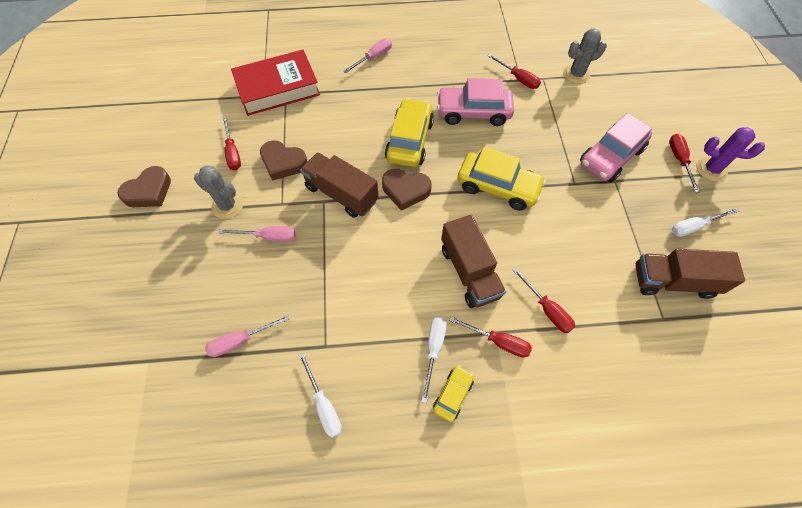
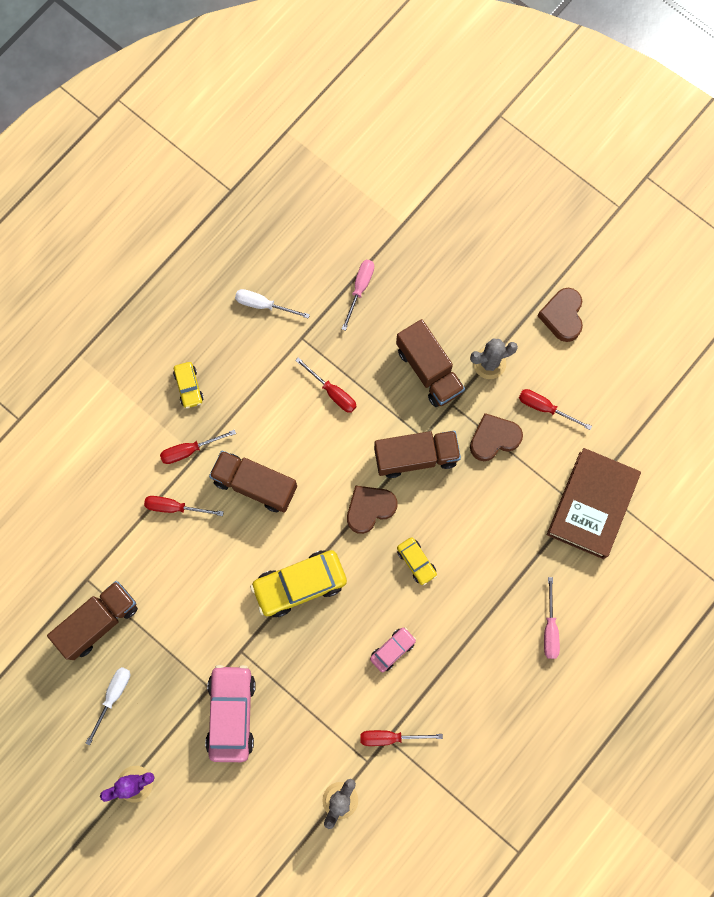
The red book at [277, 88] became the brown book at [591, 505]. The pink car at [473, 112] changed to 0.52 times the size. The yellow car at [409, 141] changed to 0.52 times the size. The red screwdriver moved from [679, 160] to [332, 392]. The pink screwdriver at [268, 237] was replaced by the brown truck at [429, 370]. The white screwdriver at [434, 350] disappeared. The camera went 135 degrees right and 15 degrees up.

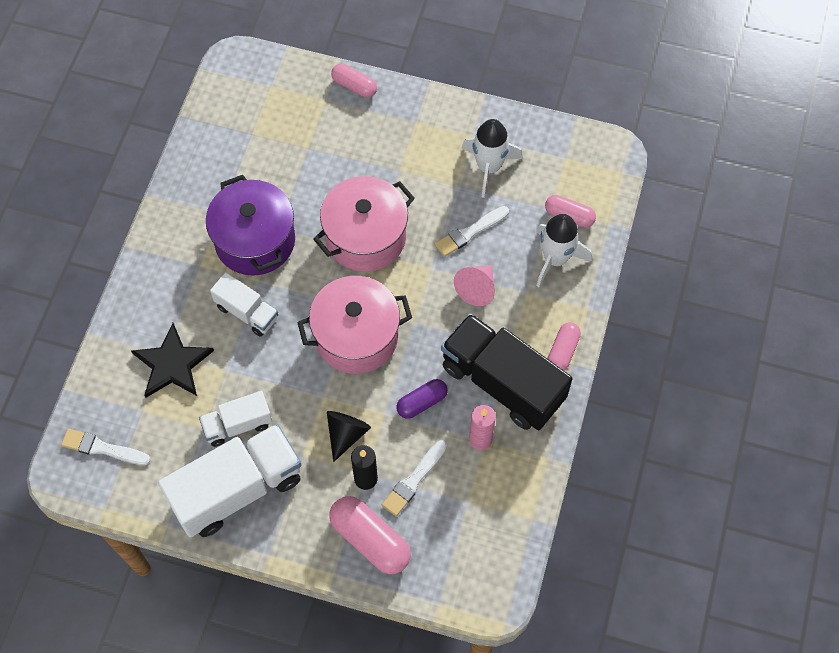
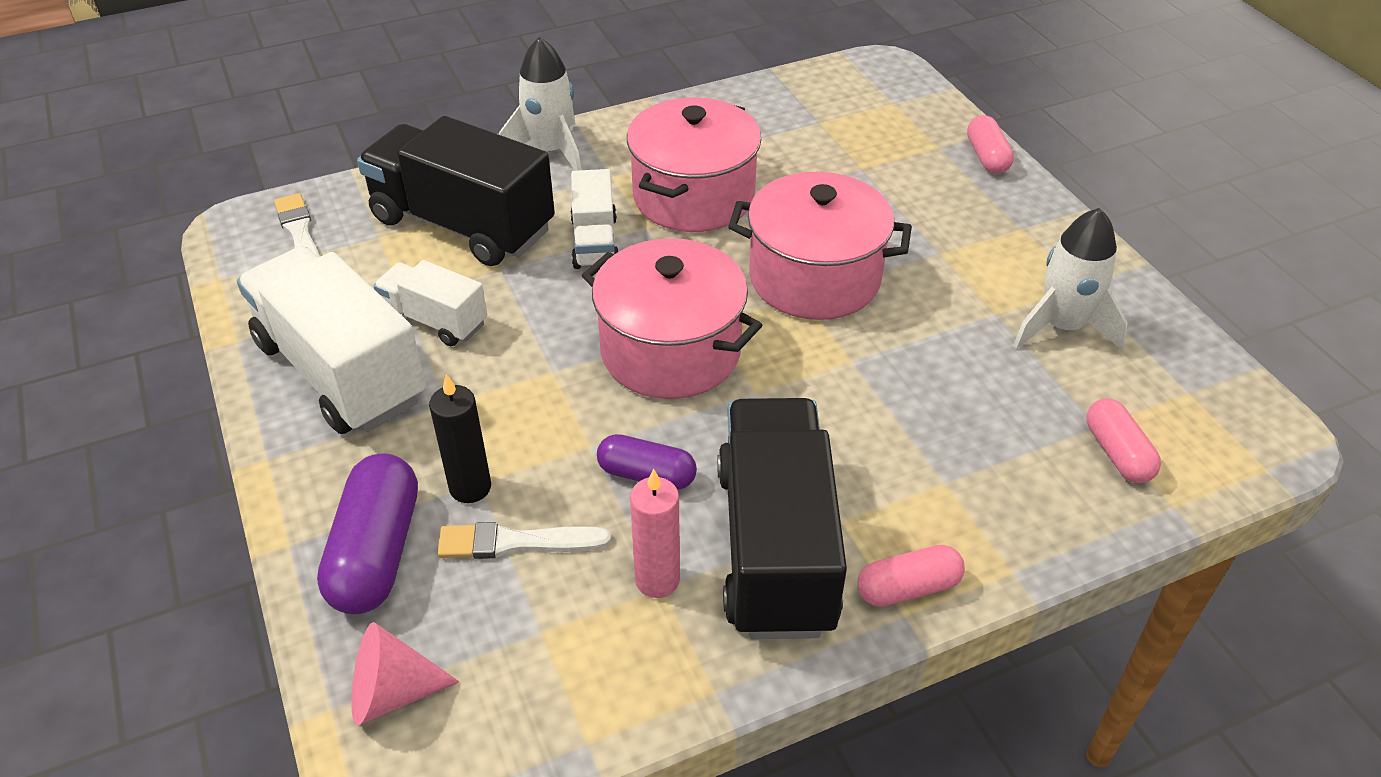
The purple pot at [255, 241] became the pink pot at [693, 196]. The white brush at [470, 232] disappeared. The white rocket moved from [555, 259] to [551, 151]. The pink cone moved from [477, 289] to [392, 692]. The black star at [172, 364] was replaced by the black truck at [462, 225]. The black cone at [346, 434] disappeared. The white truck at [237, 489] turned 150 degrees counterclockwise. The pink capsule at [370, 539] became the purple capsule at [376, 552]. The camera went 50 degrees right and 20 degrees down.

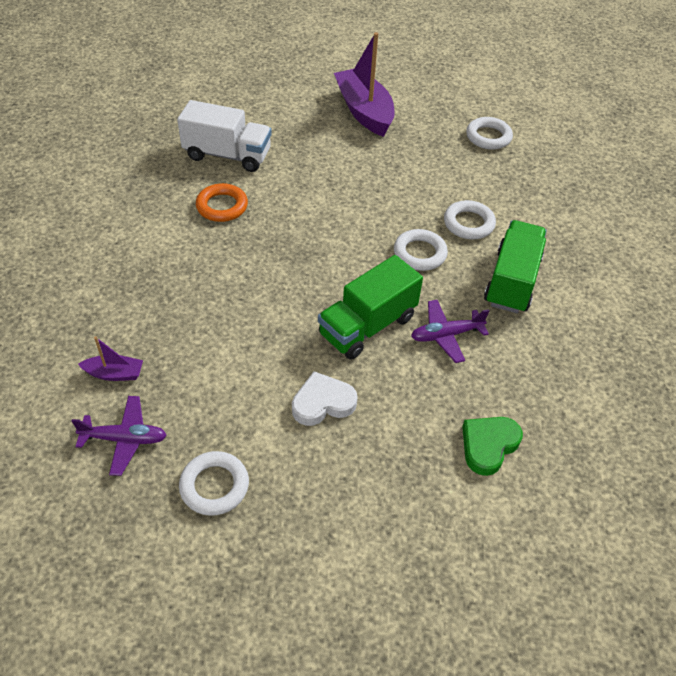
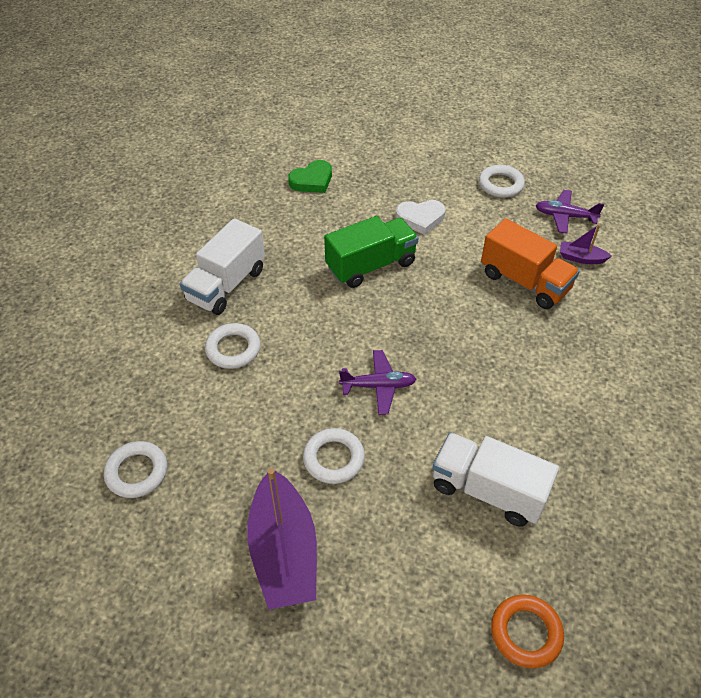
The orange ring moved from [222, 206] to [526, 633]. The green truck at [512, 281] became the white truck at [226, 285]. The white ring moved from [419, 253] to [334, 459]. The purple plane moved from [446, 335] to [378, 386]. The orange truck at [524, 282] appeared. The camera went 165 degrees left and 0 degrees up.

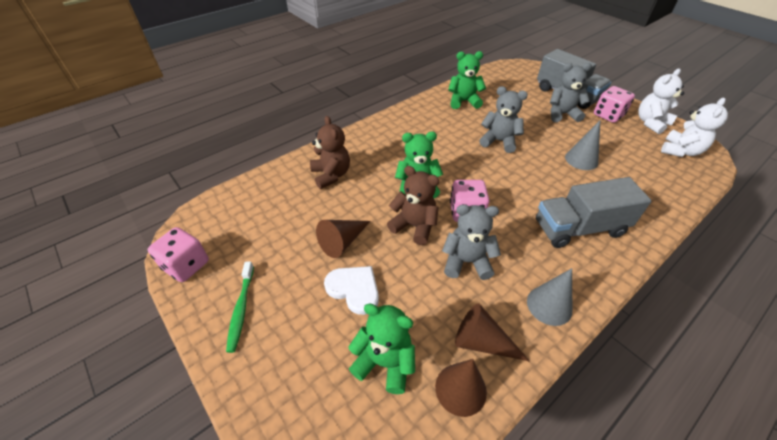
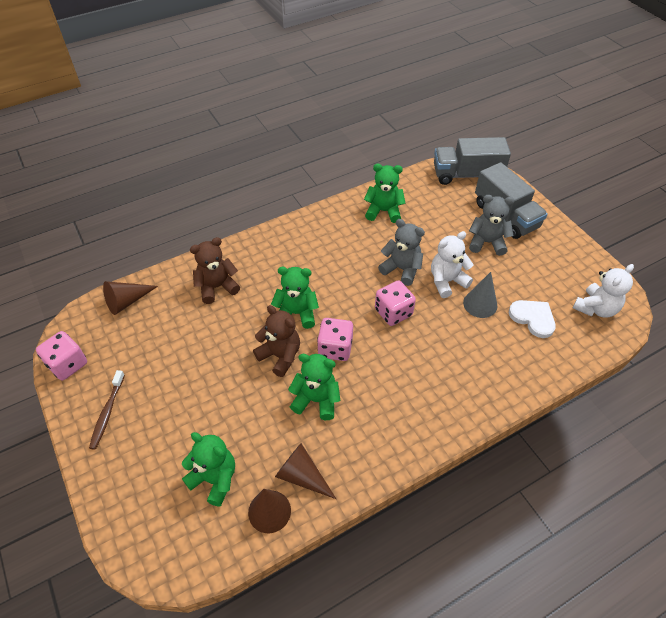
The white teddy bear moved from [651, 123] to [447, 281]. The pink dice moved from [608, 115] to [393, 312]. The brown teddy bear at [331, 175] turned 105 degrees counterclockwise. The grey truck moved from [579, 228] to [467, 175]. The grey teddy bear at [466, 262] became the green teddy bear at [316, 400]. The brown cone moved from [342, 242] to [127, 301]. The green toothbrush at [241, 309] became the brown toothbrush at [107, 413]. The white heart moved from [354, 289] to [533, 318]. The grey cone at [549, 305] disappeared. The camera went 10 degrees right and 5 degrees up.

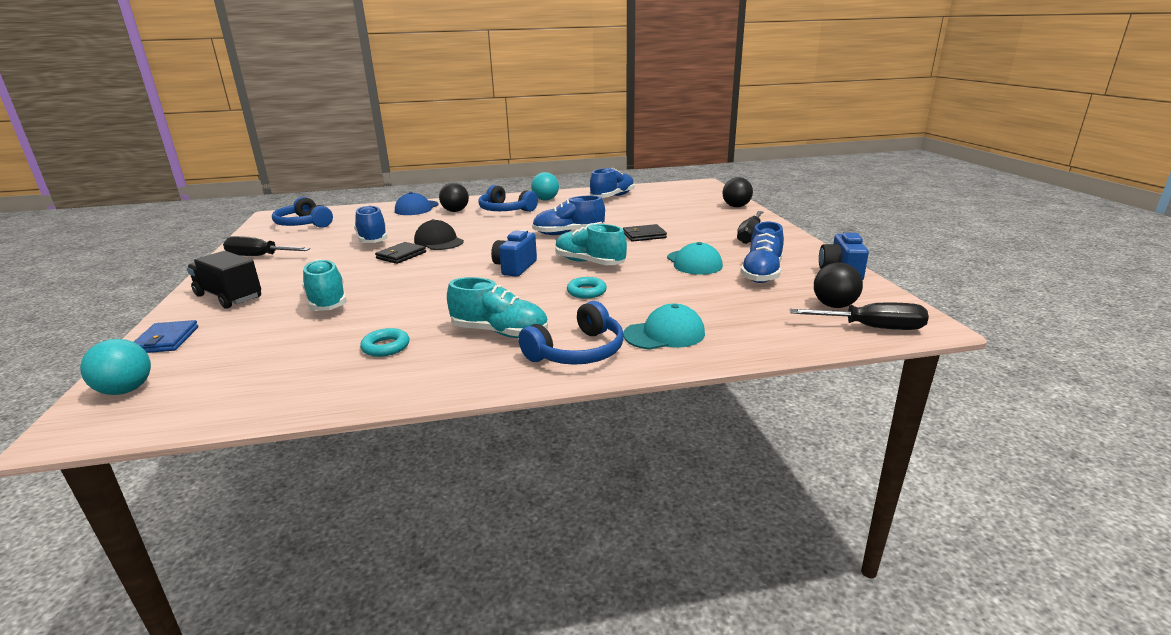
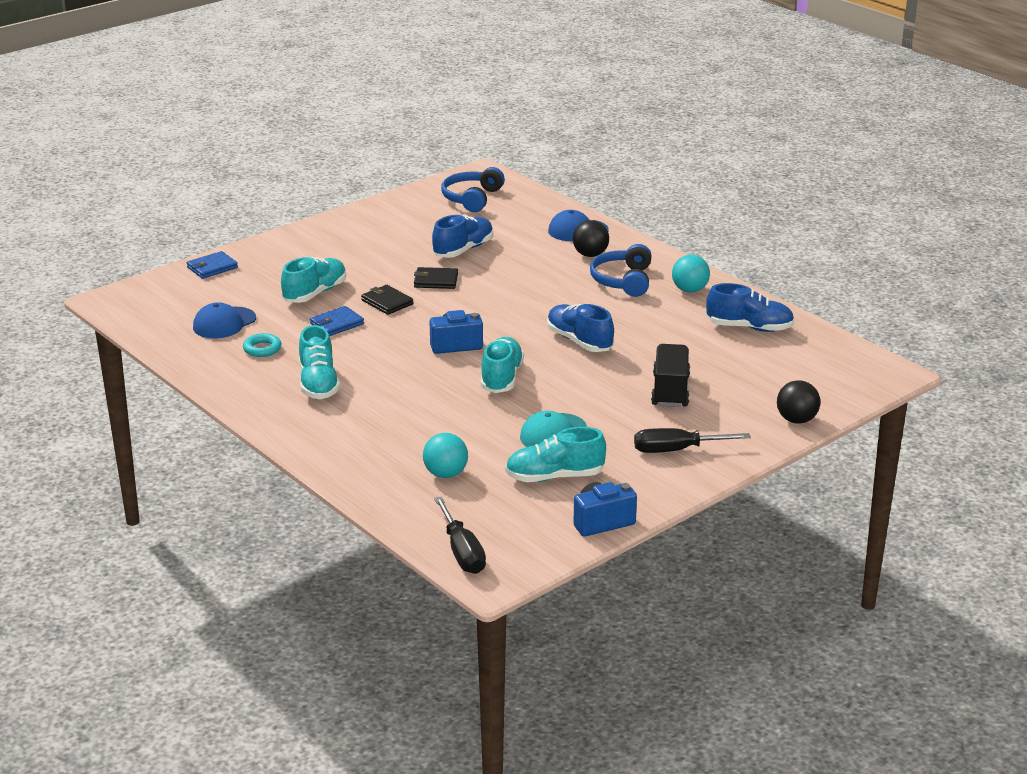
The black cap at [439, 241] disappeared. The blue shoe at [761, 273] became the turquoise shoe at [554, 477]. The black wallet moved from [644, 235] to [387, 302]. The black screwdriver at [259, 256] disappeared. The black truck moved from [229, 297] to [670, 391]. The black ball at [834, 305] disappeared. The turquoise ring at [586, 291] disappeared. The blue headphones at [577, 351] disappeared. The turquoise cap at [664, 334] disappeared. The turquoise ball moved from [126, 390] to [445, 474]. The blue cap at [224, 323] appeared. The blue wallet at [336, 324] appeared. The camera went 60 degrees right and 5 degrees up.

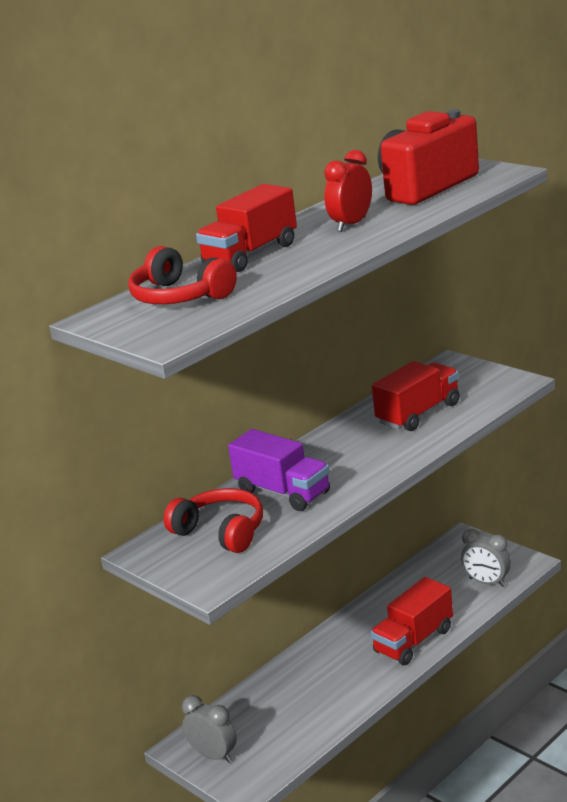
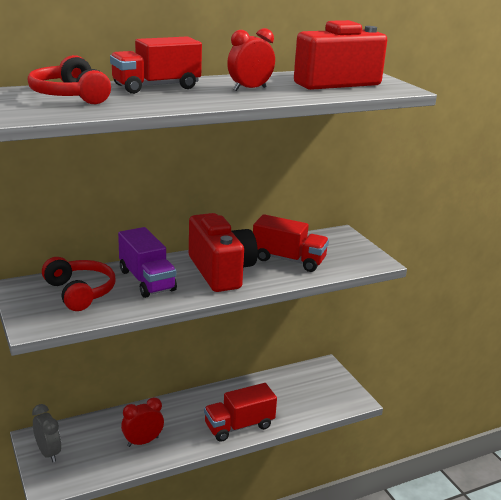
The red truck at [418, 414] turned 45 degrees clockwise. The grey clock at [487, 582] disappeared. The red camera at [221, 271] appeared. The red clock at [143, 441] appeared. The camera went 15 degrees right and 0 degrees up.

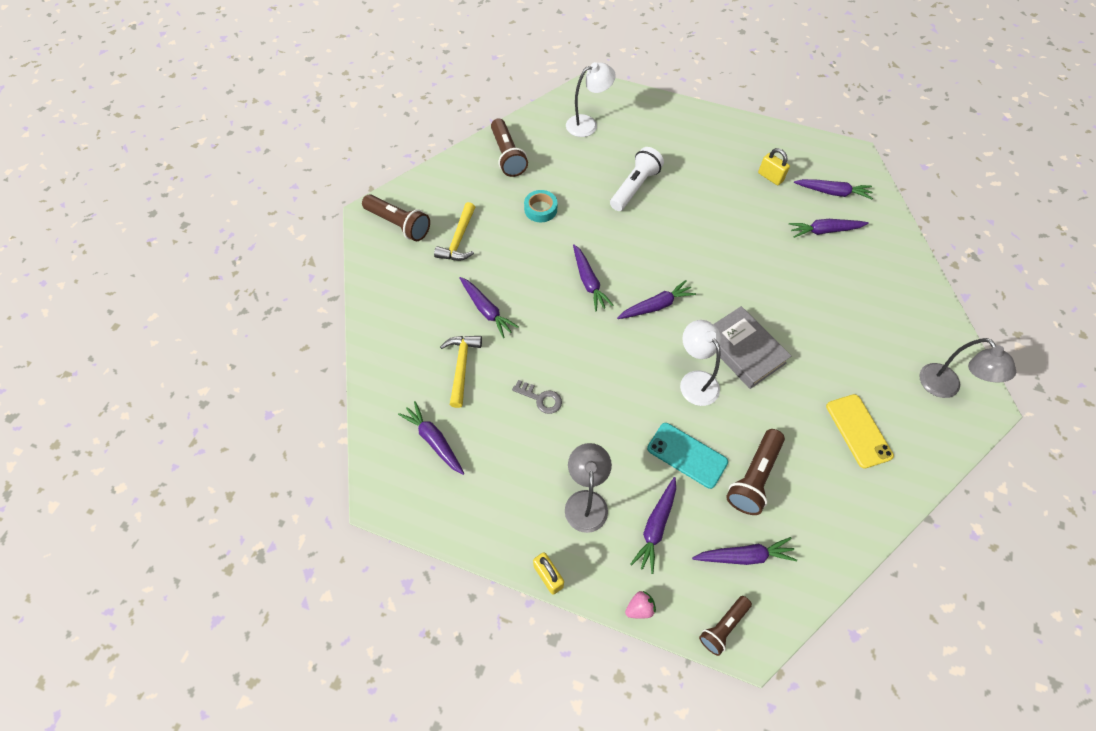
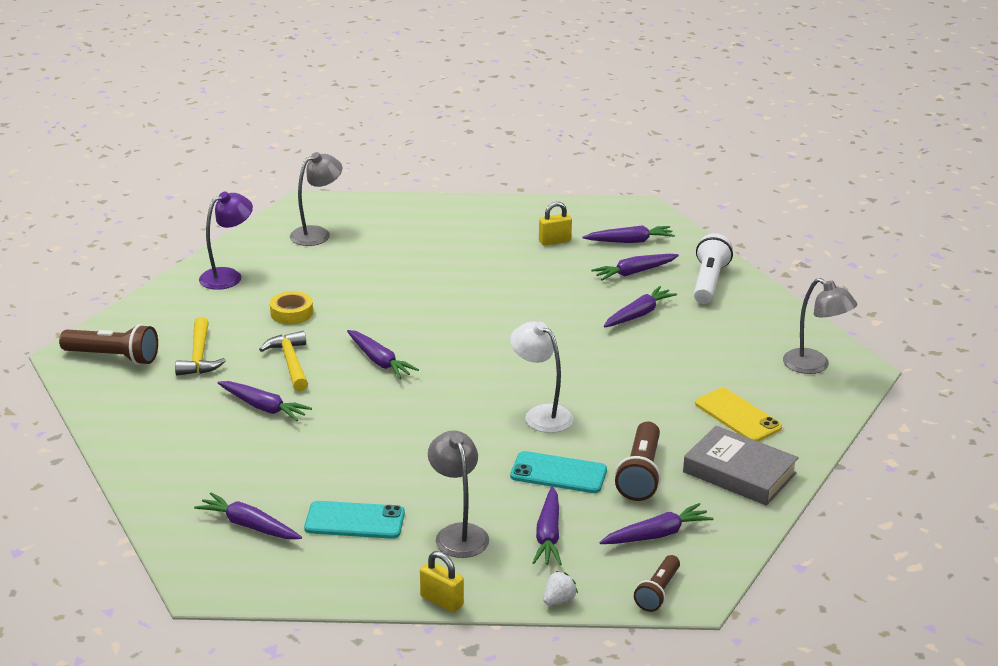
The white lamp at [588, 124] became the grey lamp at [317, 234]. The brown flashlight at [507, 156] was replaced by the purple lamp at [228, 276]. The white flashlight moved from [634, 187] to [708, 282]. The yellow padlock at [770, 177] turned 45 degrees counterclockwise. The turquoise tape at [540, 209] became the yellow tape at [291, 313]. The purple carrot moved from [656, 306] to [638, 314]. The grey book moved from [743, 350] to [739, 472]. The yellow hammer moved from [461, 367] to [291, 363]. The grey key at [541, 398] disappeared. The pink strawberry at [639, 608] became the white strawberry at [559, 600]. The turquoise phone at [355, 521] appeared. The camera went 20 degrees left and 30 degrees down.

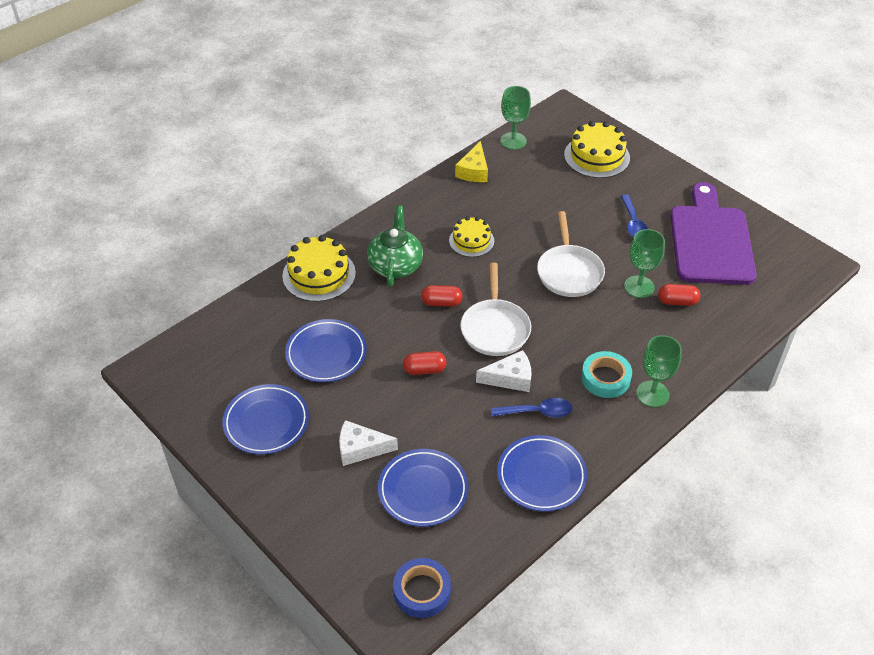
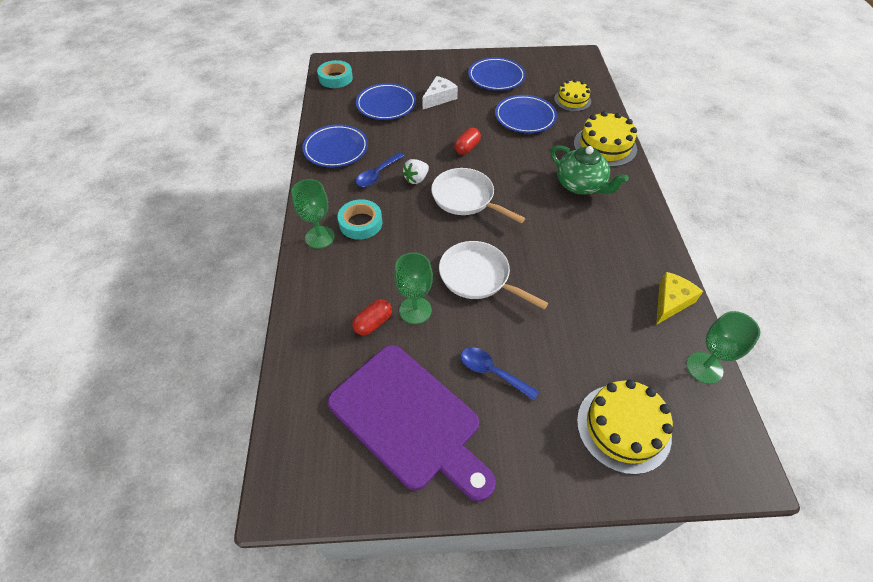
The yellow cheese at [474, 171] turned 75 degrees clockwise. The yellow cake moved from [471, 241] to [572, 100]. The red capsule at [441, 302] disappeared. The white cheese at [510, 378] was replaced by the white strawberry at [416, 179]. The blue tape at [422, 591] became the turquoise tape at [335, 78]. The camera went 130 degrees right and 5 degrees up.

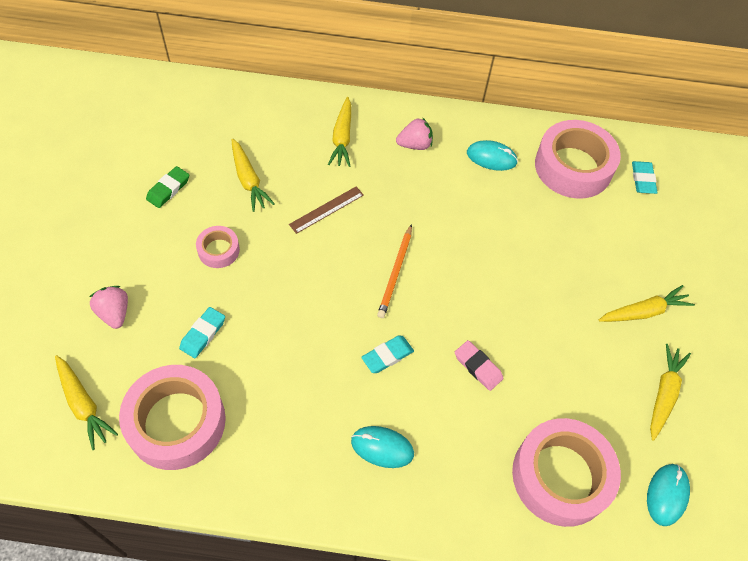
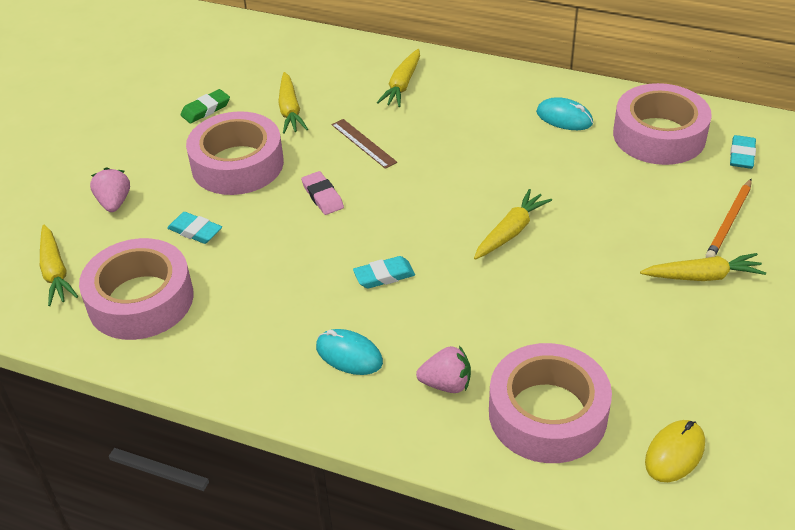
The pink strawberry moved from [414, 145] to [446, 384]. The brown ruler at [327, 210] turned 75 degrees clockwise. The orange pencil moved from [395, 273] to [729, 222]. The pink tape at [218, 250] changed to 2.07 times the size. The turquoise eraser at [203, 334] turned 75 degrees clockwise. The pink eraser moved from [478, 367] to [322, 196]. The yellow carrot moved from [663, 394] to [510, 232]. The turquoise mouse at [667, 495] became the yellow mouse at [674, 453]. The camera went 20 degrees right and 15 degrees down.

